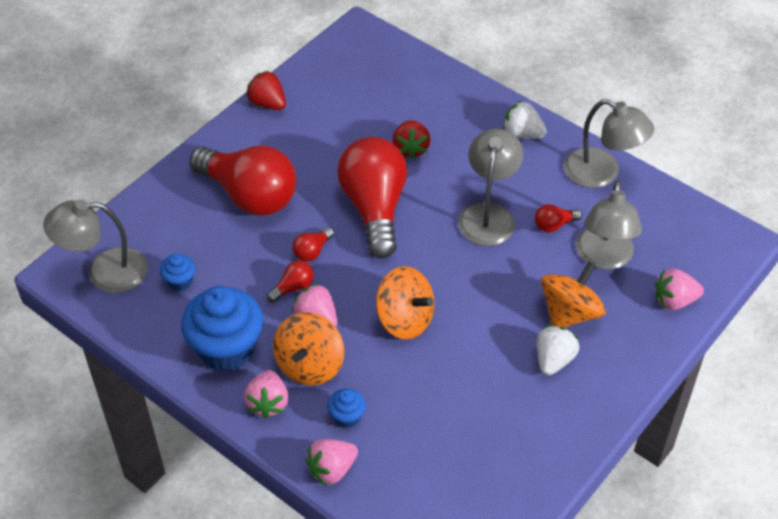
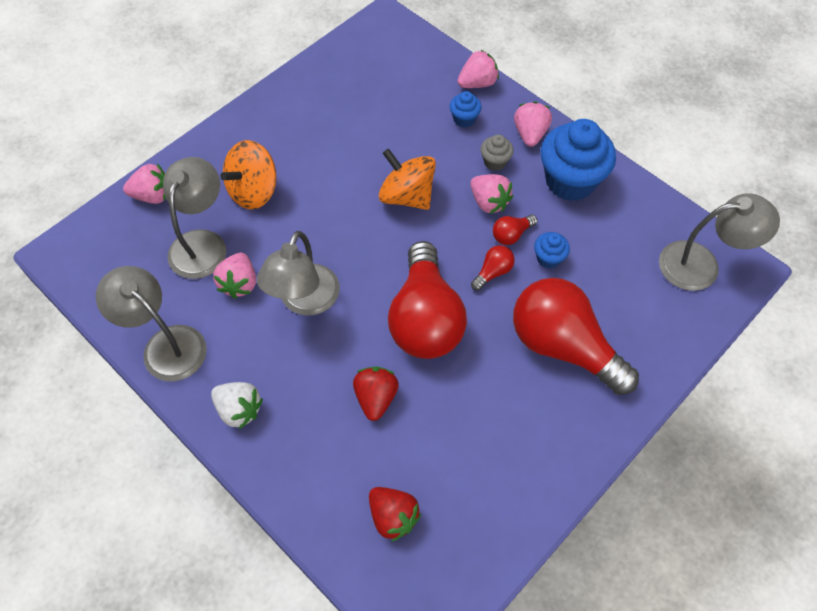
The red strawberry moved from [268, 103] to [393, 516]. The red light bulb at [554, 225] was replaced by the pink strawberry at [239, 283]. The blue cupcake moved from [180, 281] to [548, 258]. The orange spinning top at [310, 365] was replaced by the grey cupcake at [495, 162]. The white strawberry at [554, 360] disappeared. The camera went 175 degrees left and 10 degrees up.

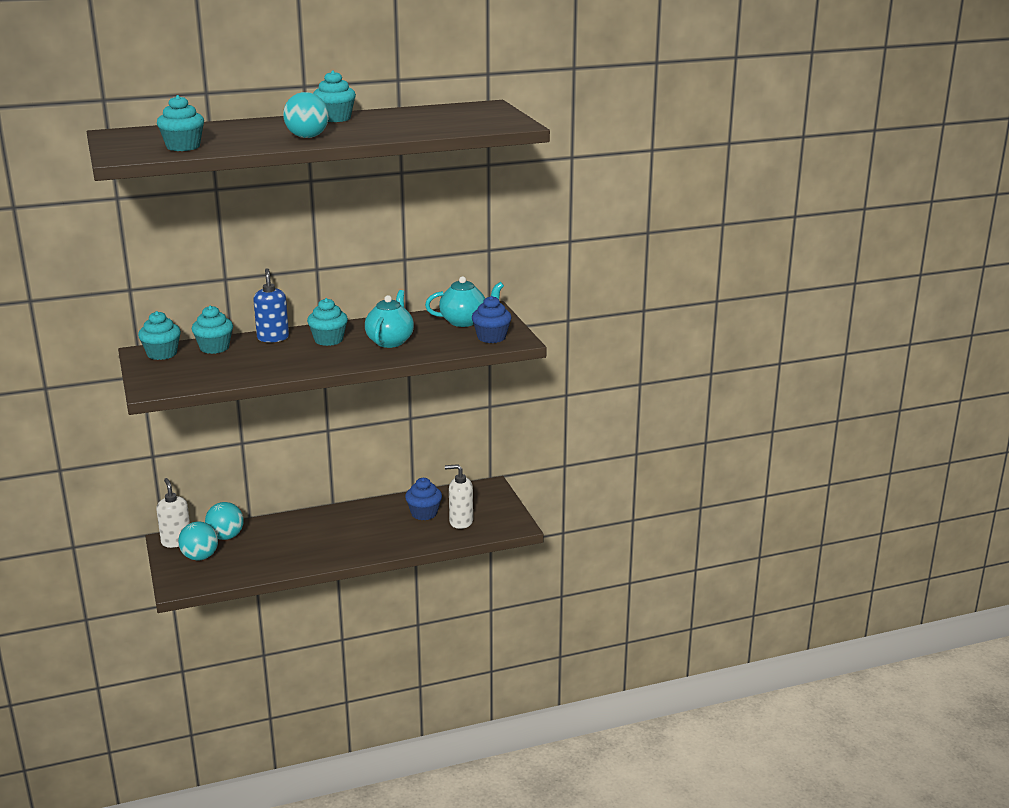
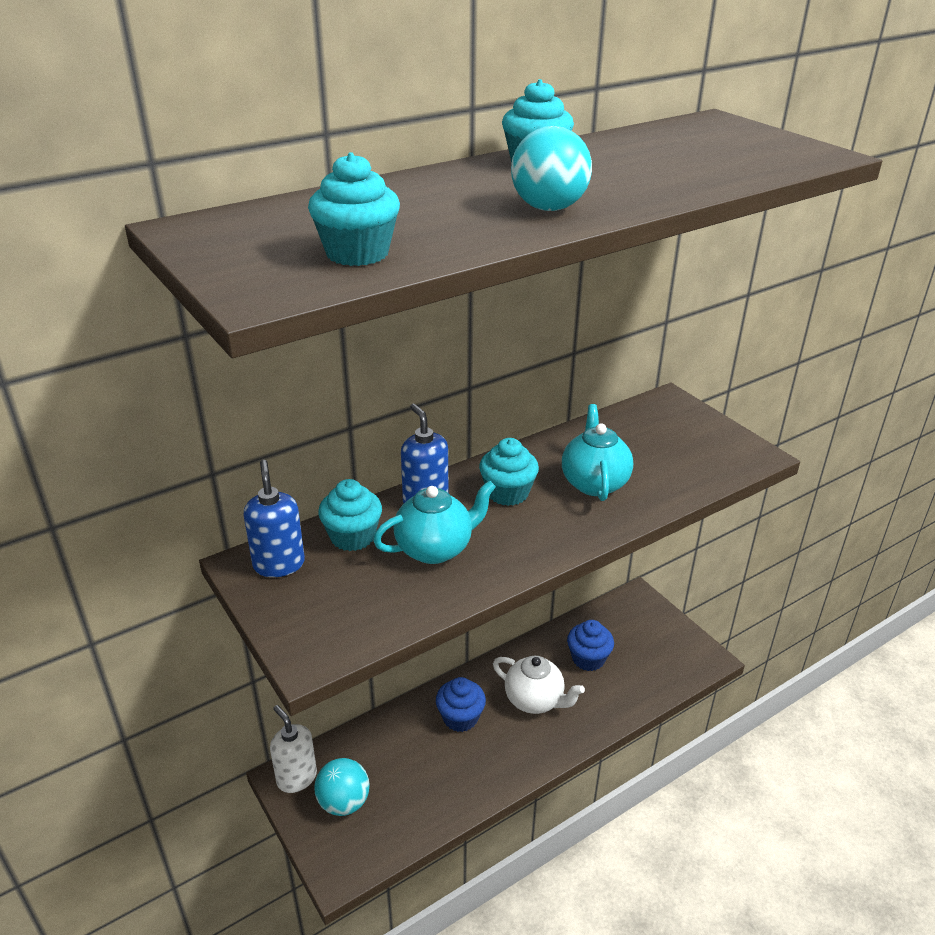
The turquoise teapot moved from [464, 321] to [435, 548]. The blue cupcake moved from [491, 337] to [460, 718]. The turquoise cupcake at [162, 354] was replaced by the blue soap dispenser at [279, 564]. The white soap dispenser at [461, 522] disappeared. The turquoise ball at [226, 537] disappeared. The white teapot at [535, 700] appeared. The camera went 15 degrees left and 10 degrees up.

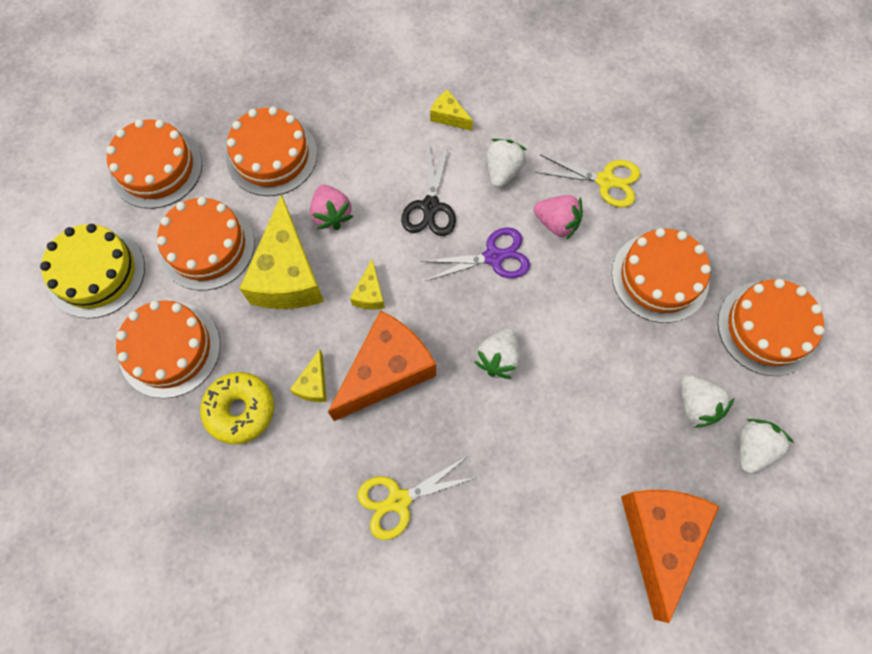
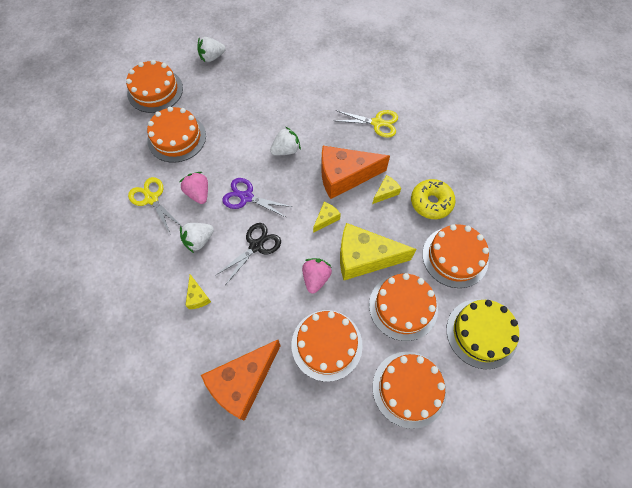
The yellow cheese at [288, 274] turned 120 degrees counterclockwise. The white strawberry at [696, 405] disappeared. The orange cheese moved from [659, 537] to [243, 382]. The camera went 145 degrees left and 5 degrees down.

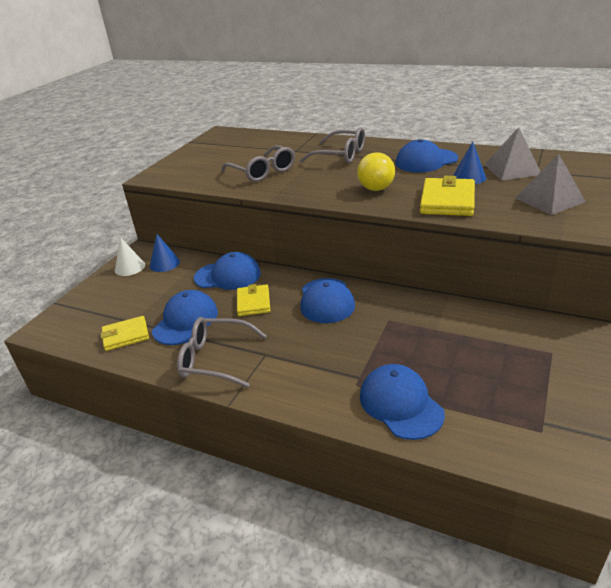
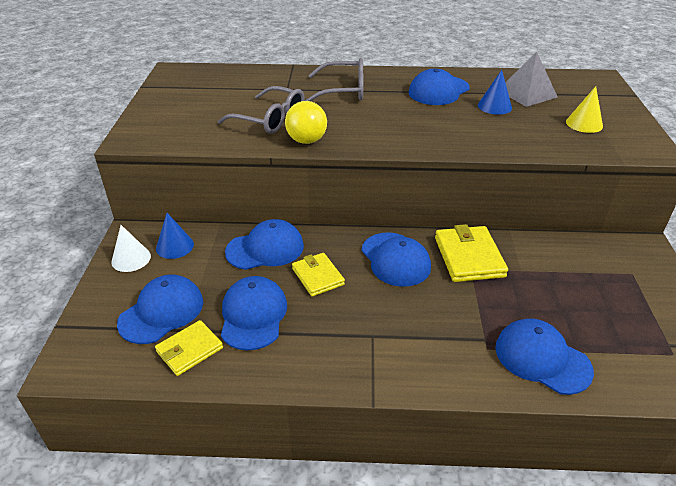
The yellow ball moved from [376, 189] to [306, 141]. The grey pyramid at [549, 199] was replaced by the yellow cone at [584, 124]. The yellow wallet moved from [447, 201] to [469, 257]. The grey glasses at [215, 359] disappeared. The blue cap at [161, 312] appeared. The camera went 25 degrees left and 5 degrees up.

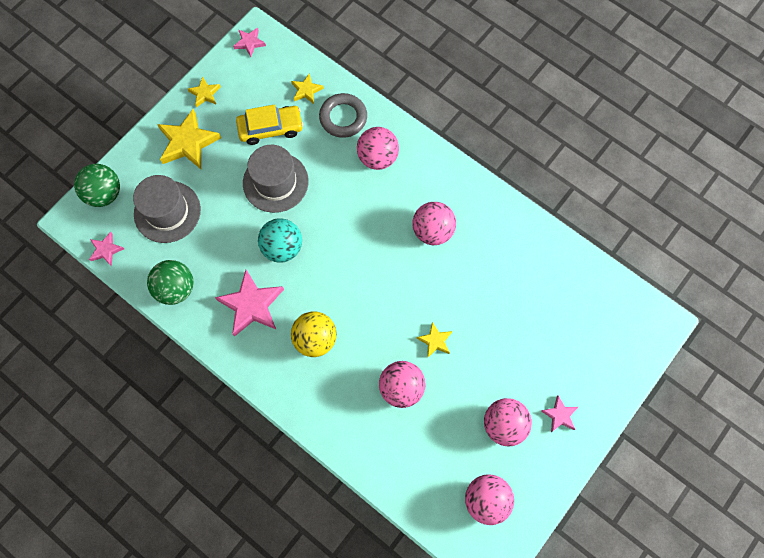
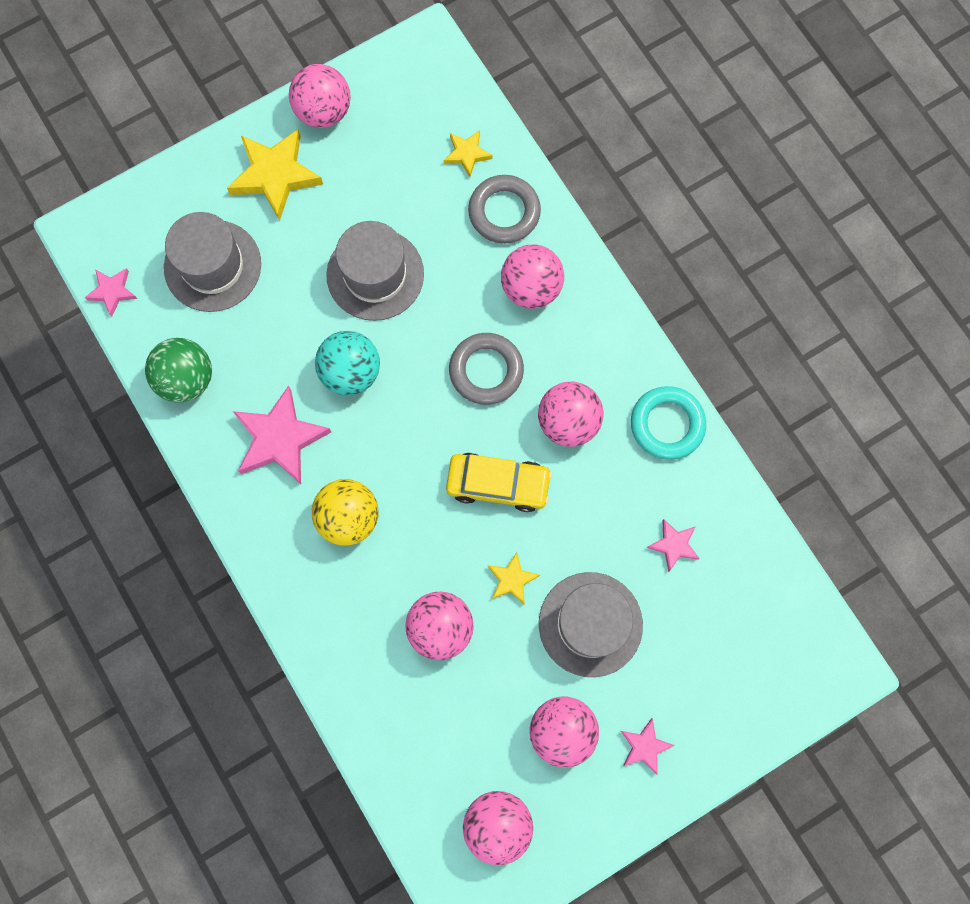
The pink star moved from [249, 43] to [673, 545]. The yellow star at [205, 93] was replaced by the pink ball at [323, 111]. The yellow car moved from [270, 128] to [498, 484]. The green ball at [104, 194] disappeared. The grey ring at [486, 370] appeared. The turquoise ring at [667, 424] appeared. The grey hat at [590, 624] appeared. The camera went 20 degrees right and 5 degrees up.

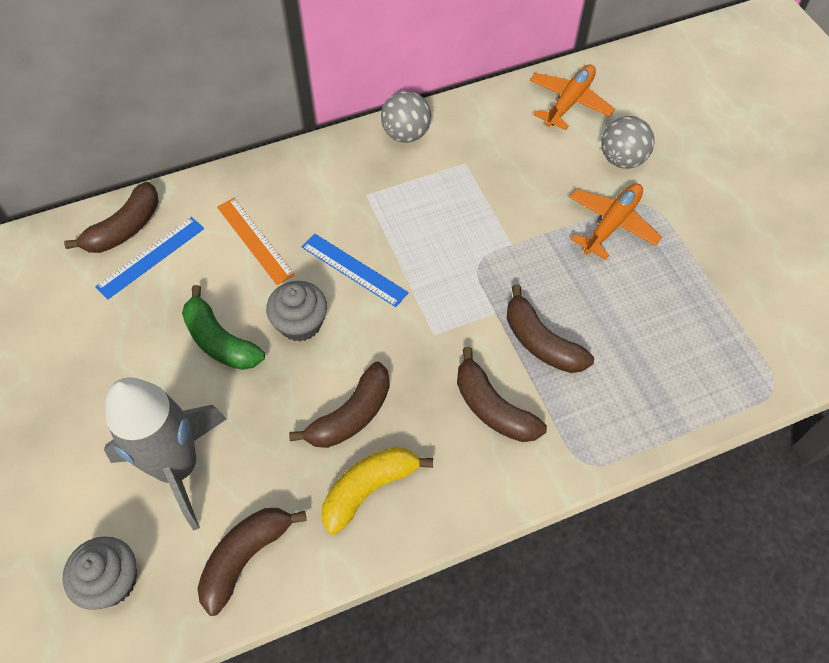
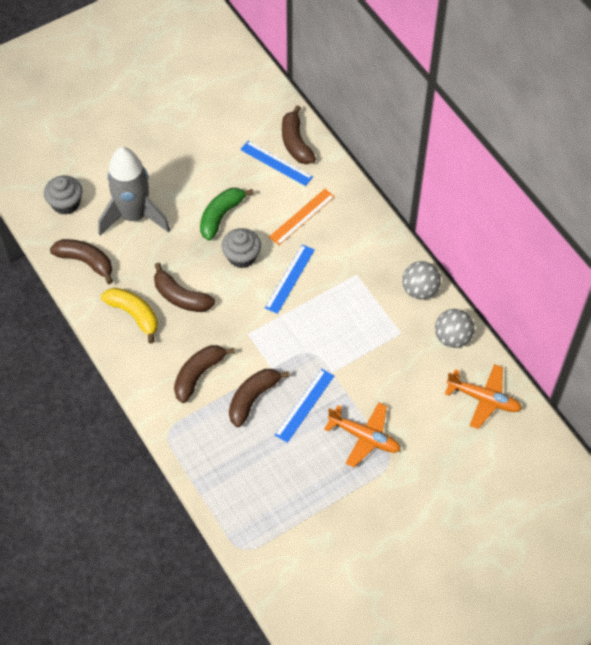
The grey ball moved from [622, 159] to [452, 337]. The brown banana at [125, 228] turned 45 degrees clockwise. The blue ruler at [304, 405] appeared. The camera went 80 degrees right and 0 degrees up.

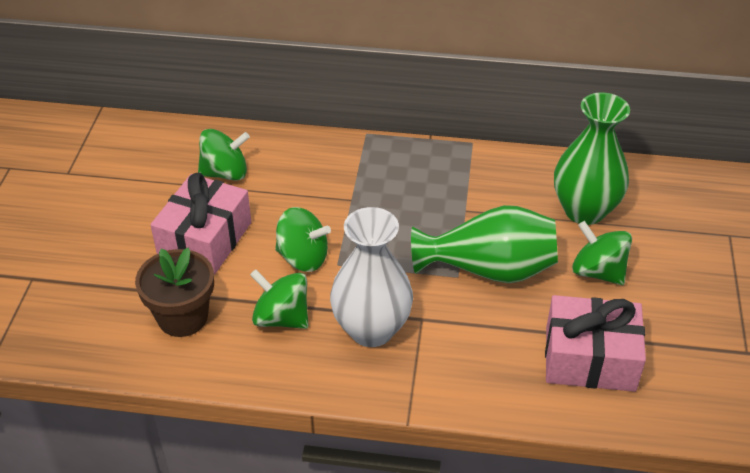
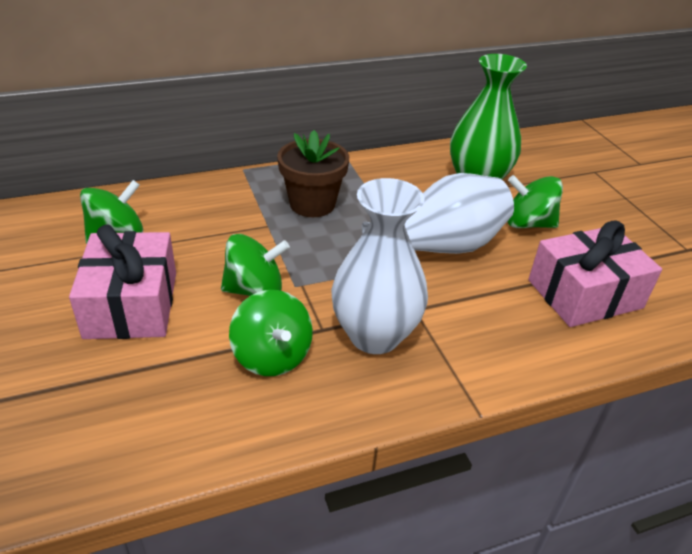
The green vase at [489, 269] became the white vase at [440, 248]. The brown flower pot moved from [183, 317] to [312, 204]. The green spinning top at [281, 318] turned 120 degrees counterclockwise. The camera went 30 degrees left and 5 degrees down.

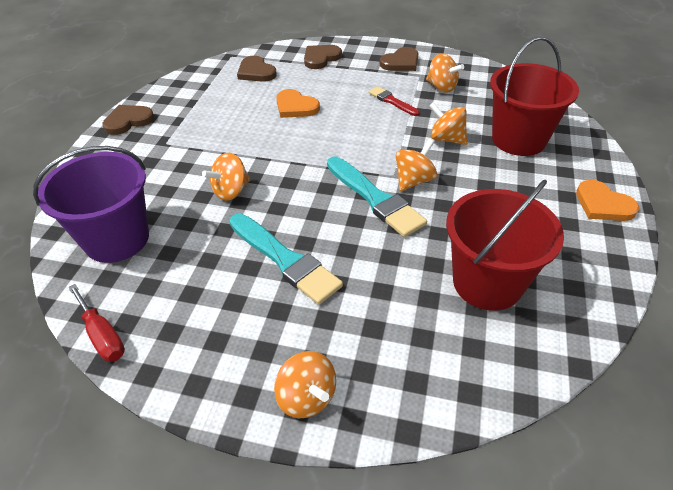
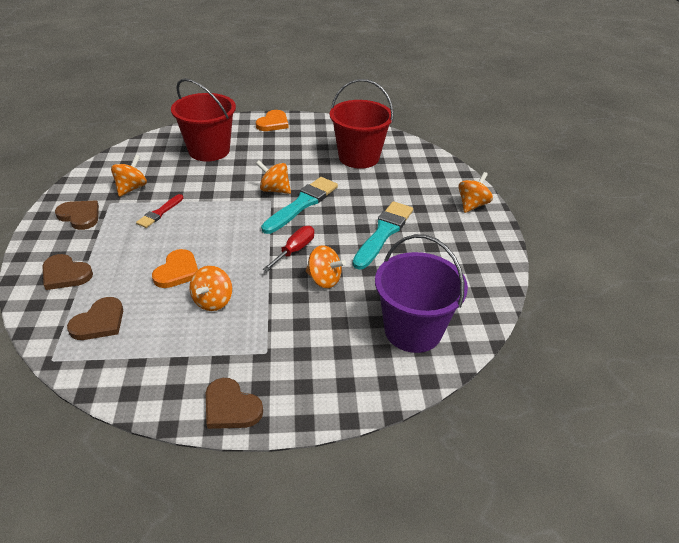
The orange spinning top moved from [446, 139] to [213, 301]. The red screwdriver moved from [102, 335] to [294, 250]. The camera went 110 degrees left and 5 degrees down.

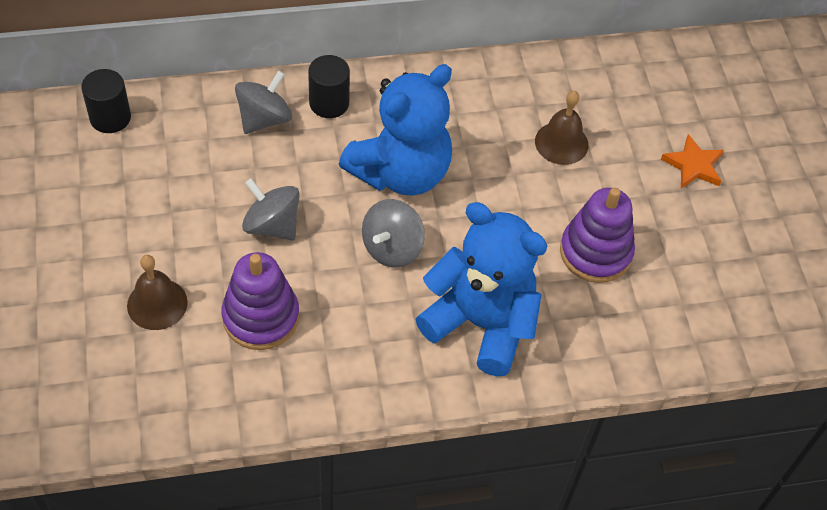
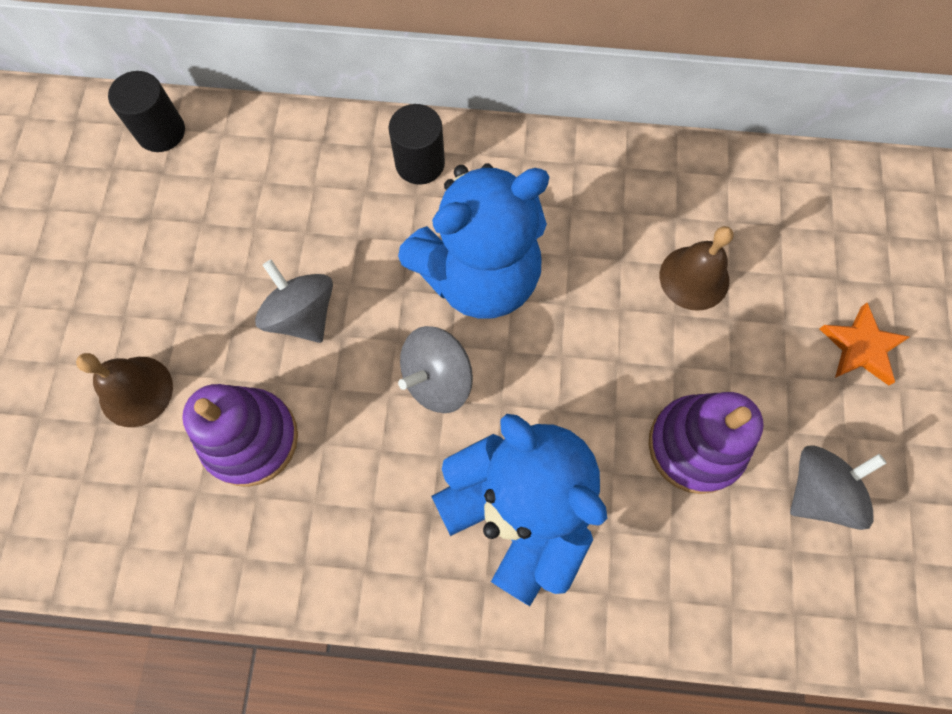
The grey spinning top moved from [264, 119] to [819, 491]. The camera went 20 degrees right and 15 degrees up.

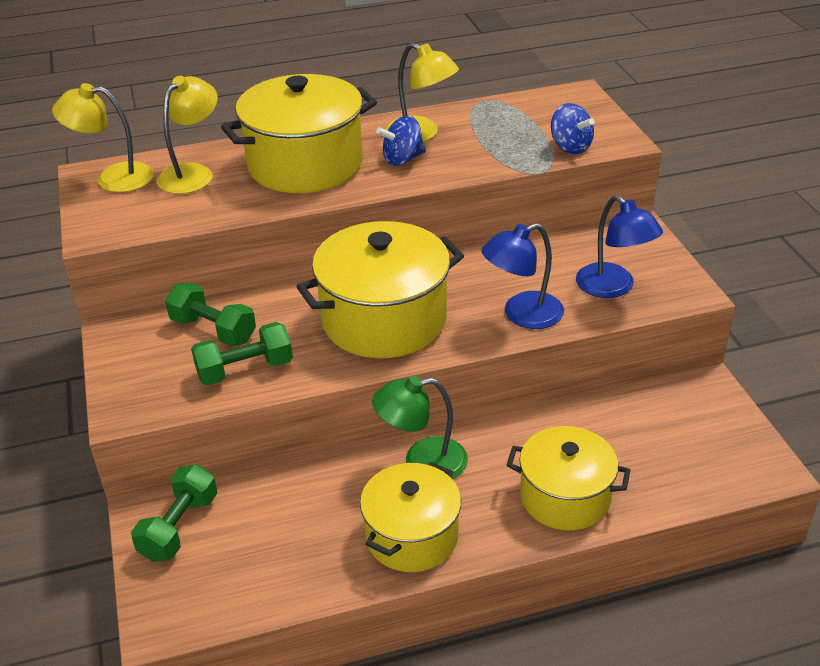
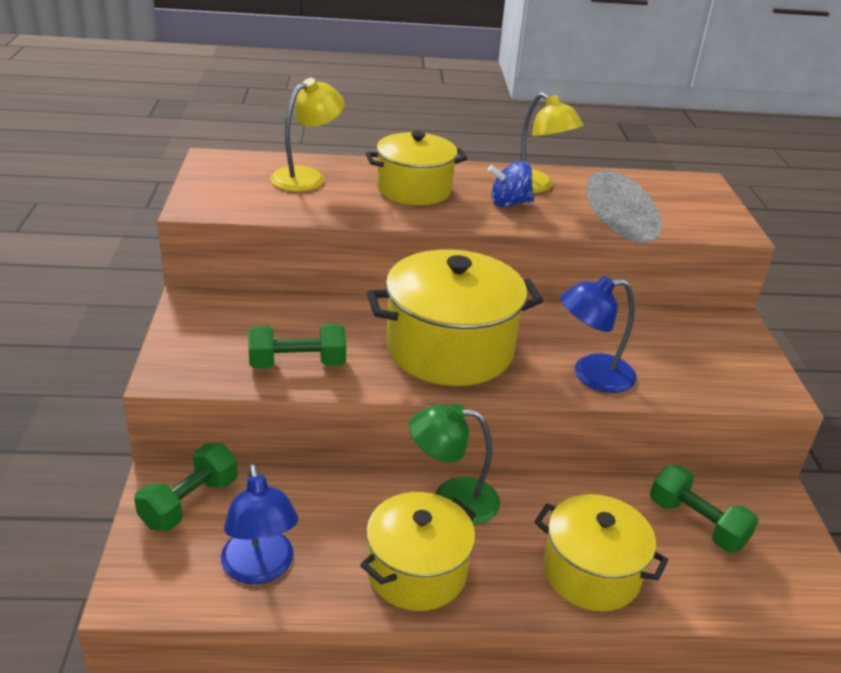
The yellow pot at [305, 164] changed to 0.66 times the size. The yellow lamp at [113, 178] disappeared. The blue spinning top at [570, 147] disappeared. The blue lamp moved from [613, 287] to [260, 569]. The green dumbbell moved from [213, 330] to [696, 523]. The camera went 10 degrees right and 5 degrees down.

